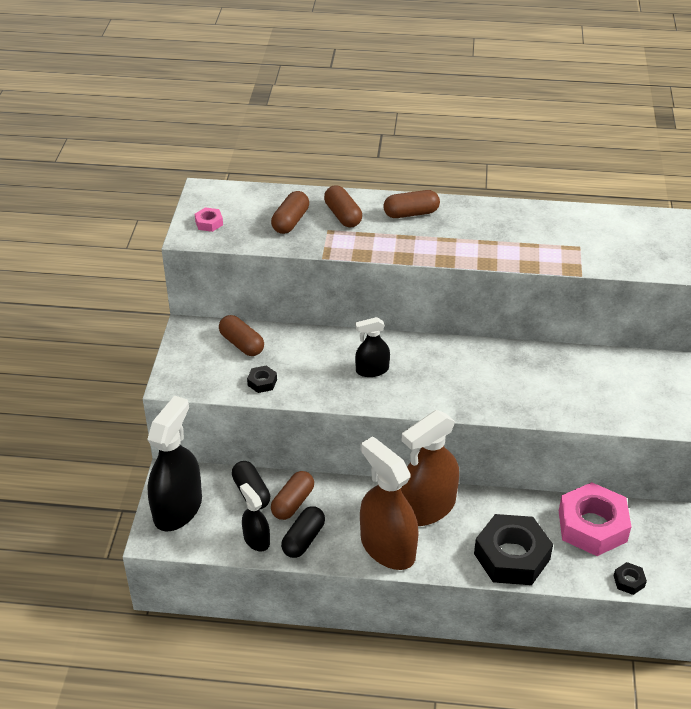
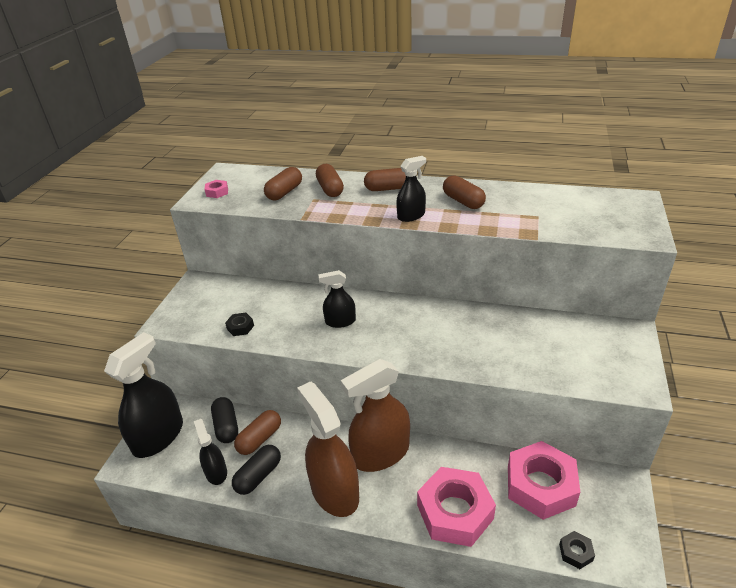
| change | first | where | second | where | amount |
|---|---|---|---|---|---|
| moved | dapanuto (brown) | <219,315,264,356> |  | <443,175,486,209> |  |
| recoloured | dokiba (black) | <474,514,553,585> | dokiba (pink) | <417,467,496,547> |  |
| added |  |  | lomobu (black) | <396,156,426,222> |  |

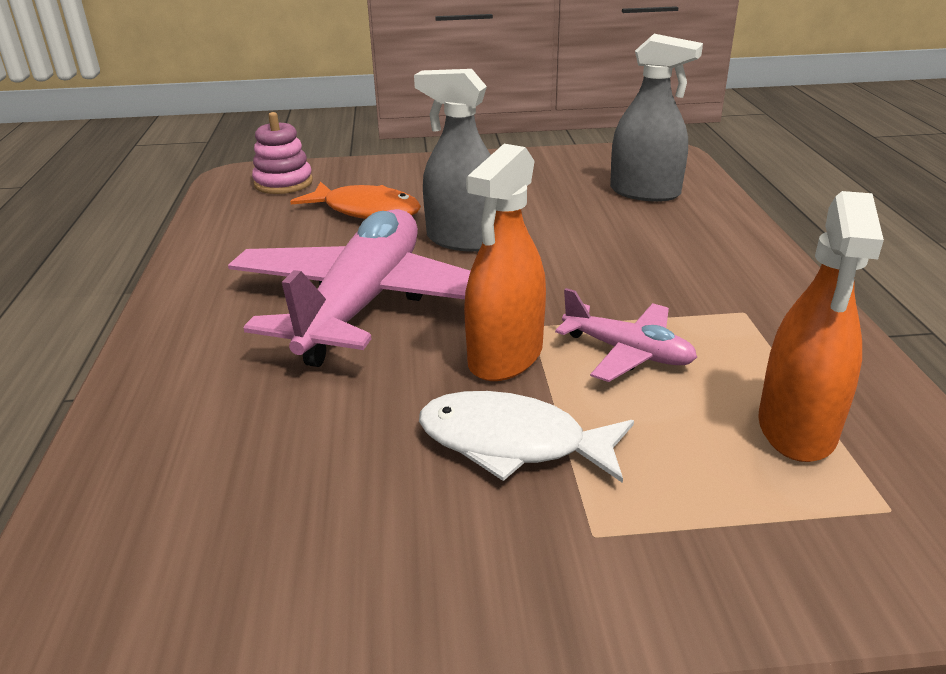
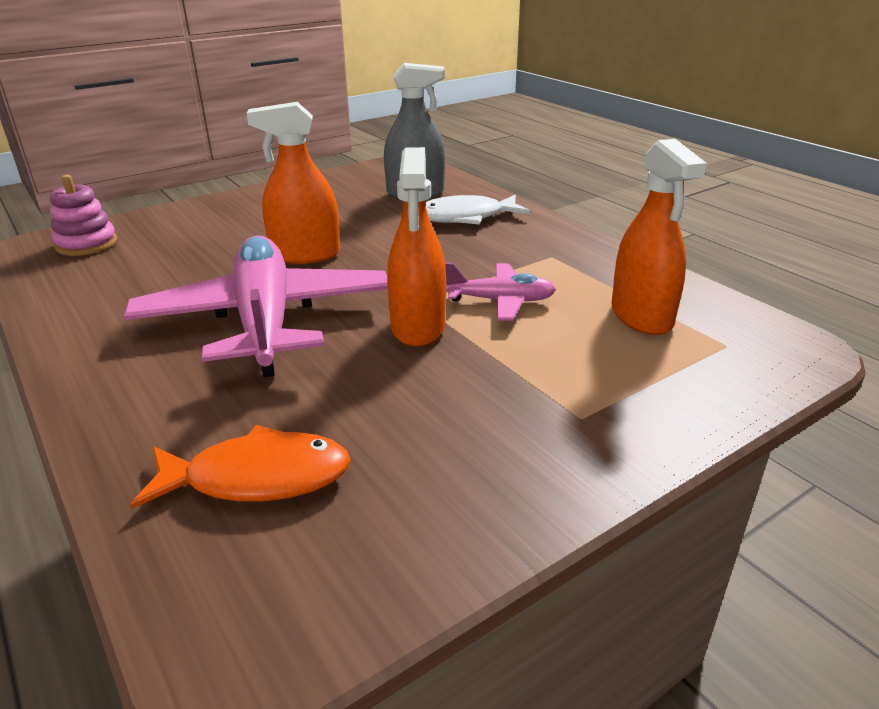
| change | first | where | second | where | amount |
|---|---|---|---|---|---|
| recoloured | lomobu (grey) | <414,69,491,252> | lomobu (orange) | <247,102,340,264> |  |
| moved | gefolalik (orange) | <290,182,421,219> |  | <130,425,351,509> |  |
| moved | gefolalik (white) | <419,391,634,483> |  | <425,195,531,225> |  |

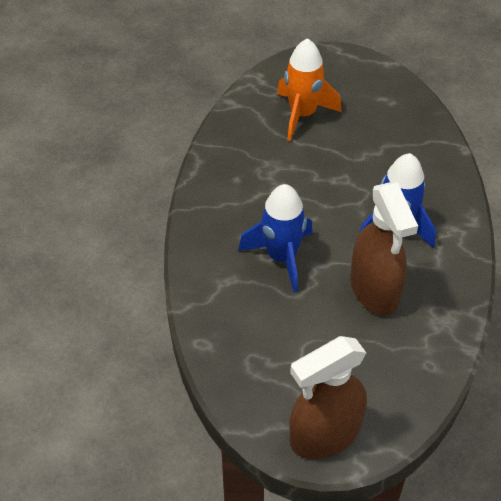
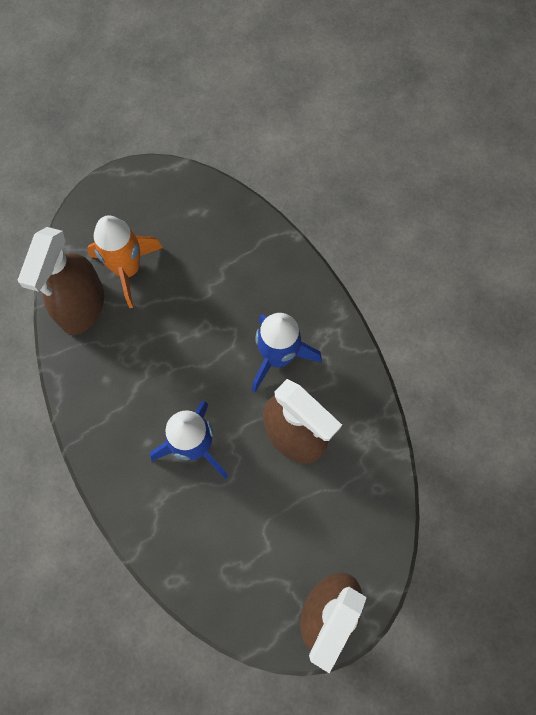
| change | first | where | second | where | amount |
|---|---|---|---|---|---|
| added |  |  | lomobu (brown) | <18,227,104,335> |  |

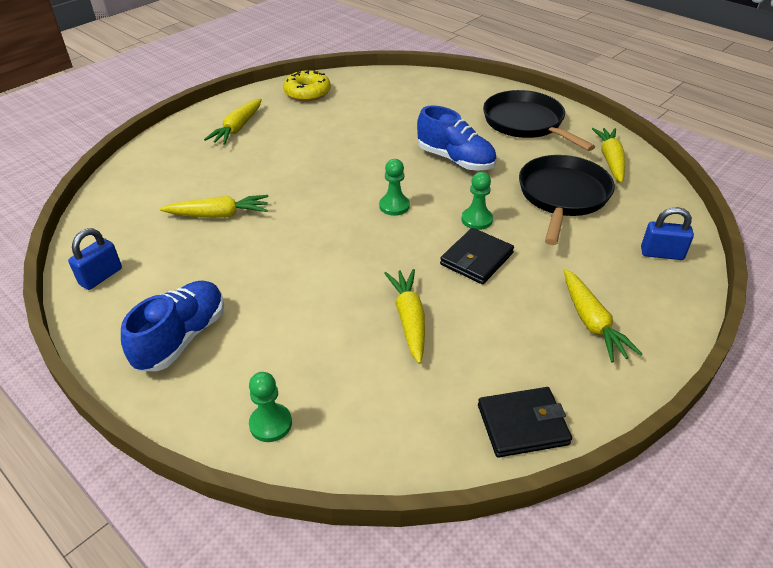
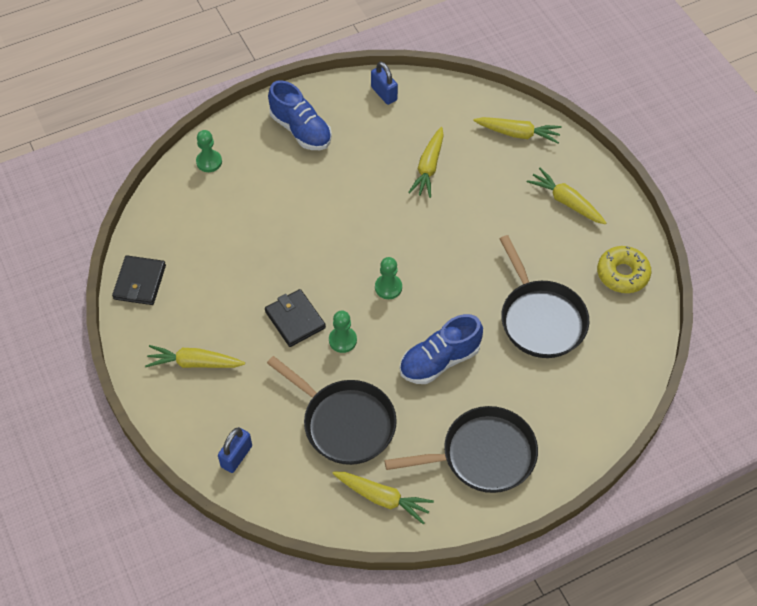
| change | first | where | second | where | amount |
|---|---|---|---|---|---|
| moved | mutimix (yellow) | <384,269,425,364> |  | <473,117,562,144> |  |
| added |  |  | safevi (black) | <500,235,589,358> |  |

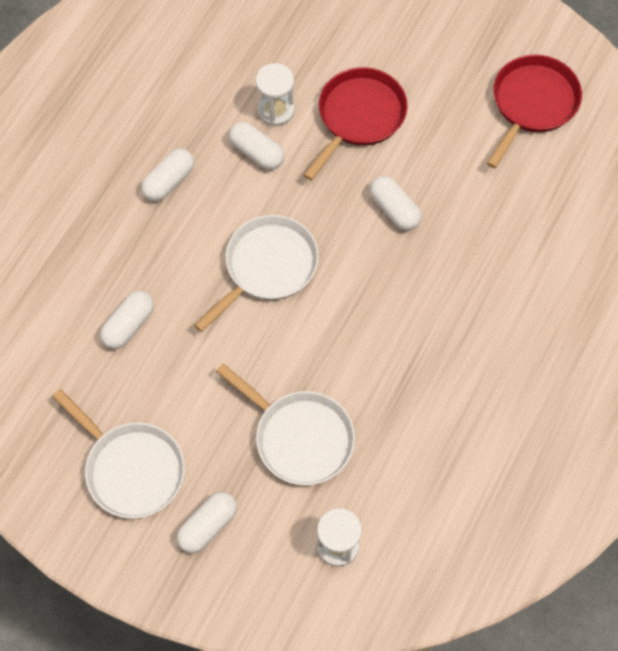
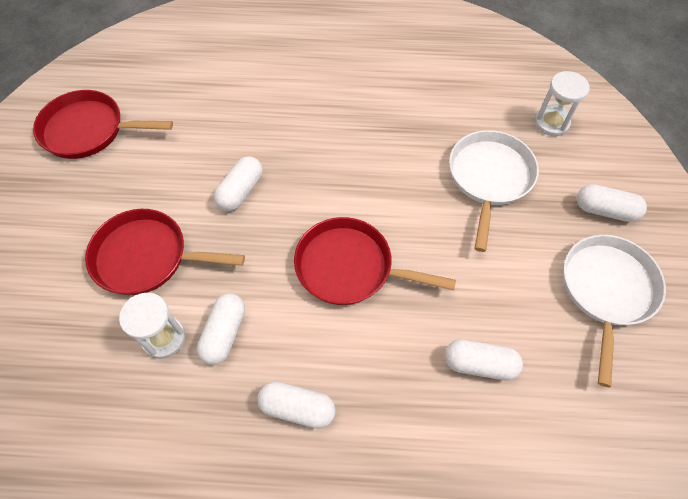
| change | first | where | second | where | amount |
|---|---|---|---|---|---|
| recoloured | safevi (white) | <194,215,319,332> | safevi (red) | <294,217,456,305> |  |

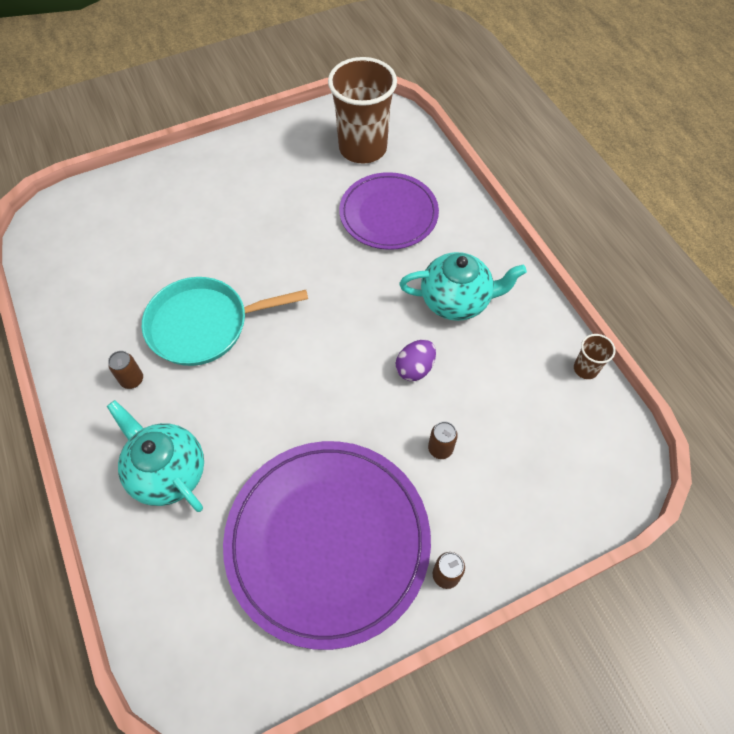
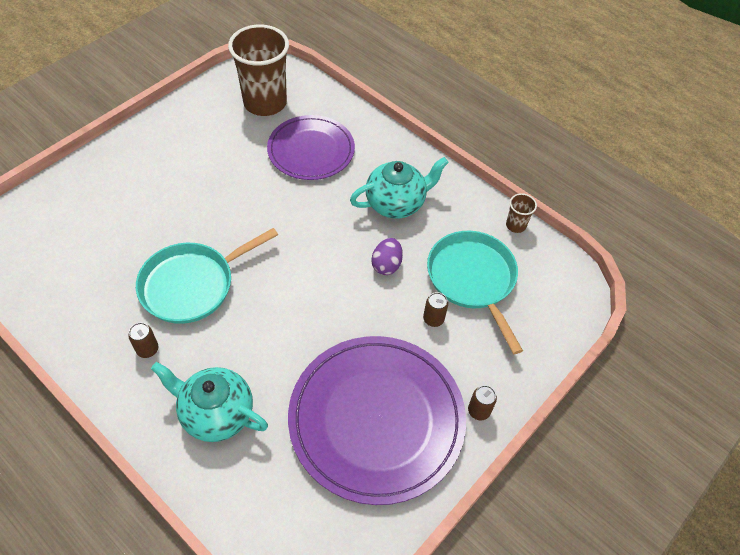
| change | first | where | second | where | amount |
|---|---|---|---|---|---|
| added |  |  | safevi (turquoise) | <427,231,523,354> |  |

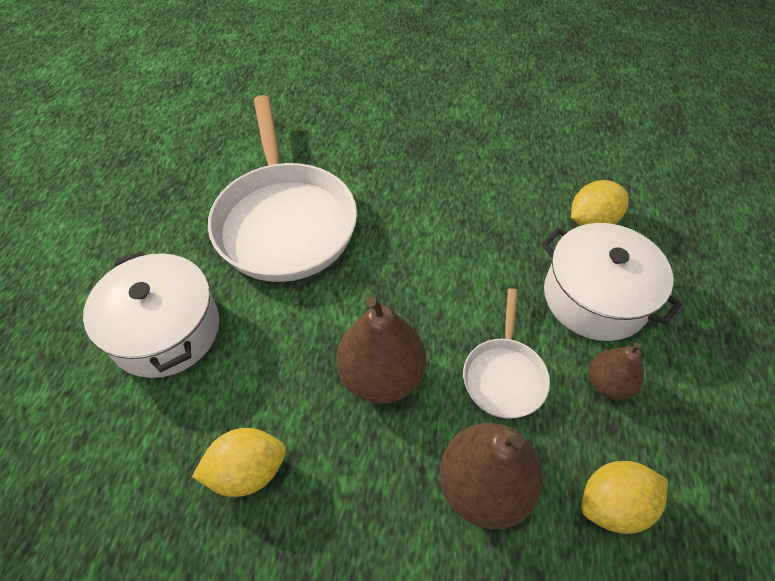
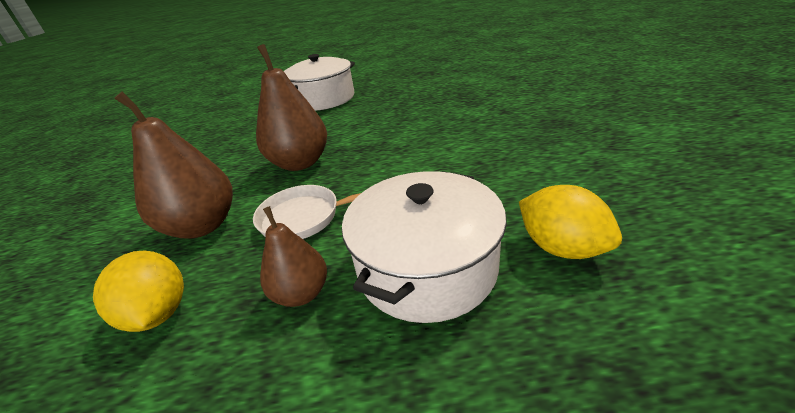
| change | first | where | second | where | amount |
|---|---|---|---|---|---|
| removed | safevi (white) | <208,95,357,282> |  |  |  |
| removed | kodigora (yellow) | <192,428,287,497> |  |  |  |

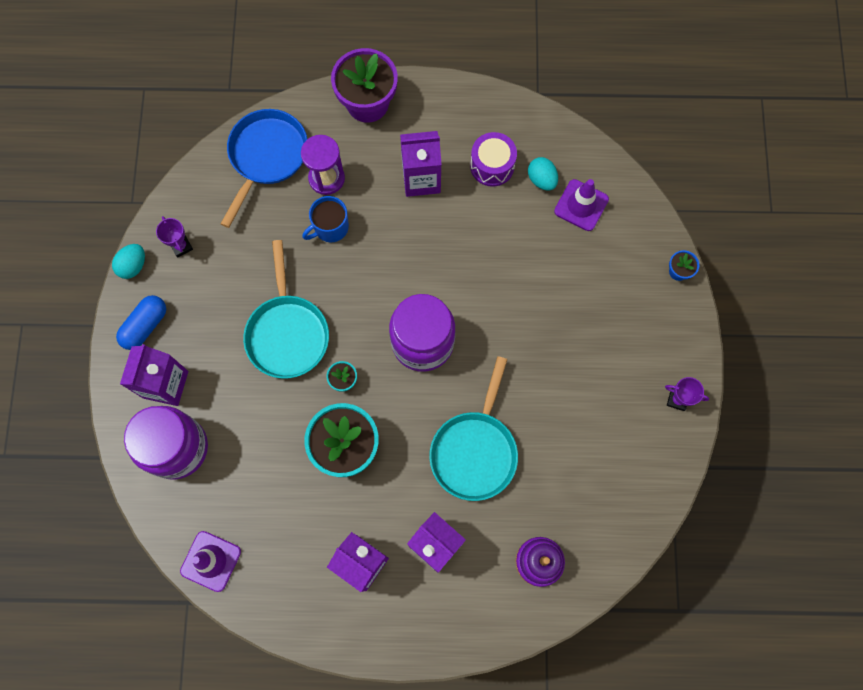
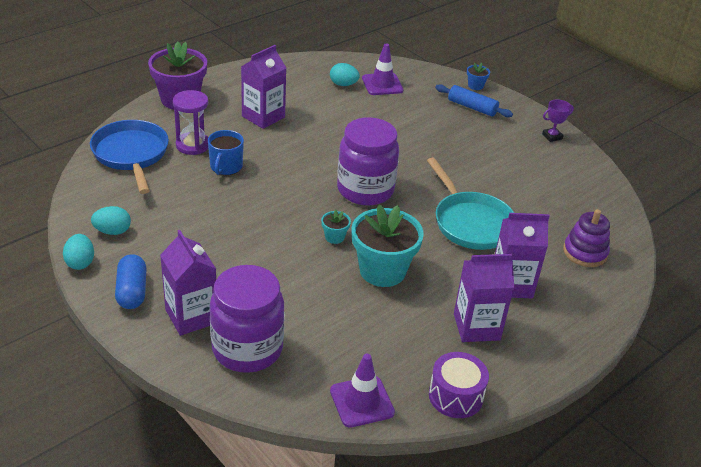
| change | first | where | second | where | amount |
|---|---|---|---|---|---|
| moved | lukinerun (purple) | <470,132,517,187> |  | <429,352,489,418> |  |
| replaced | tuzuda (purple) | <156,216,193,258> | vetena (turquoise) | <91,206,131,235> |  |
| removed | safevi (turquoise) | <243,240,329,379> |  |  |  |
| added |  |  | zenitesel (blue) | <435,84,513,117> |  |

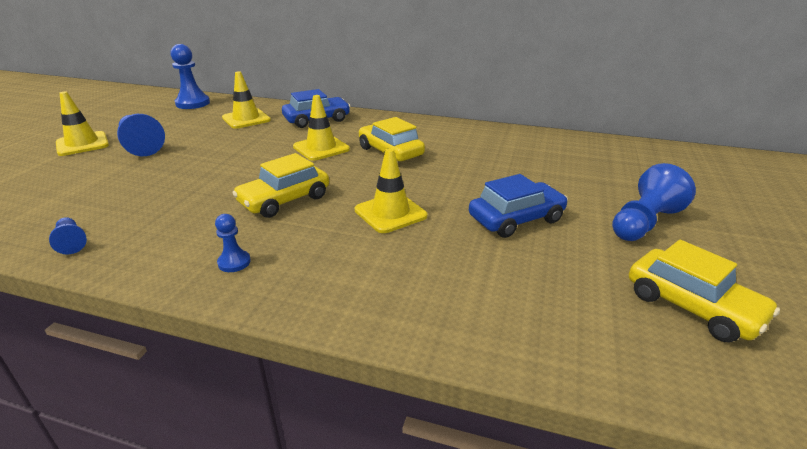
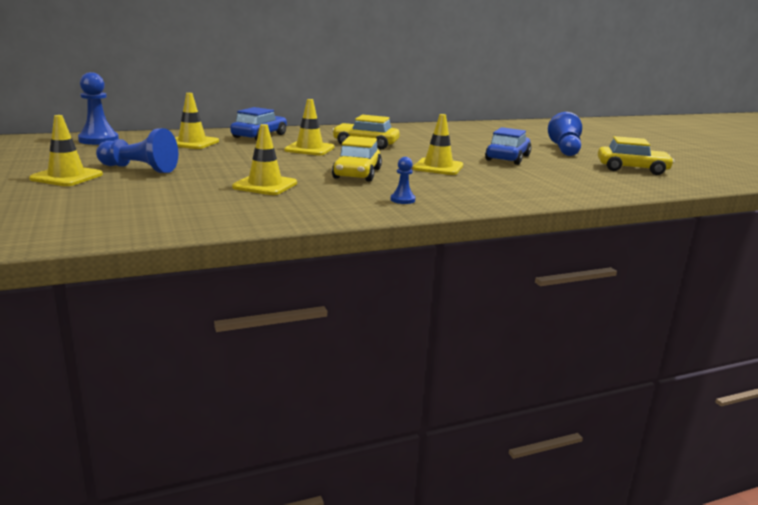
| change | first | where | second | where | amount |
|---|---|---|---|---|---|
| removed | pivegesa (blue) | <49,217,87,254> |  |  |  |
| added |  |  | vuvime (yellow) | <232,124,297,195> |  |

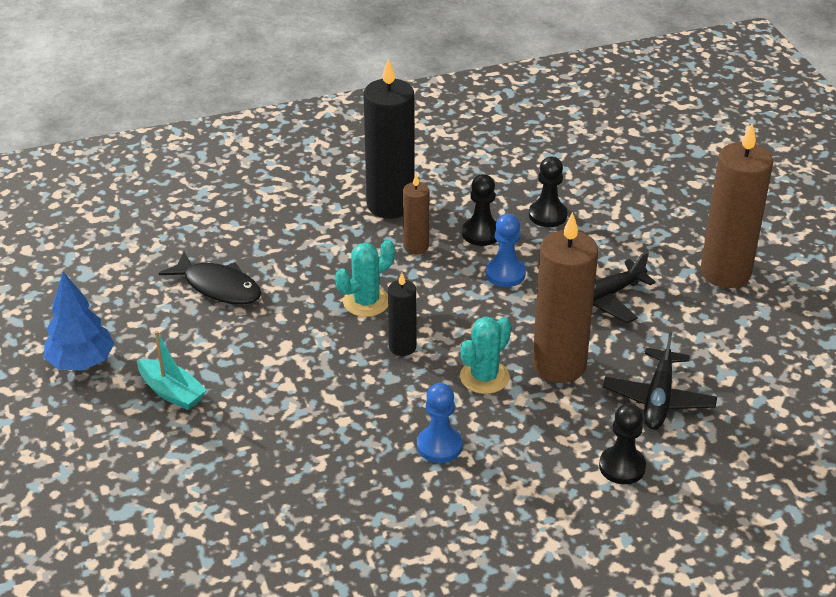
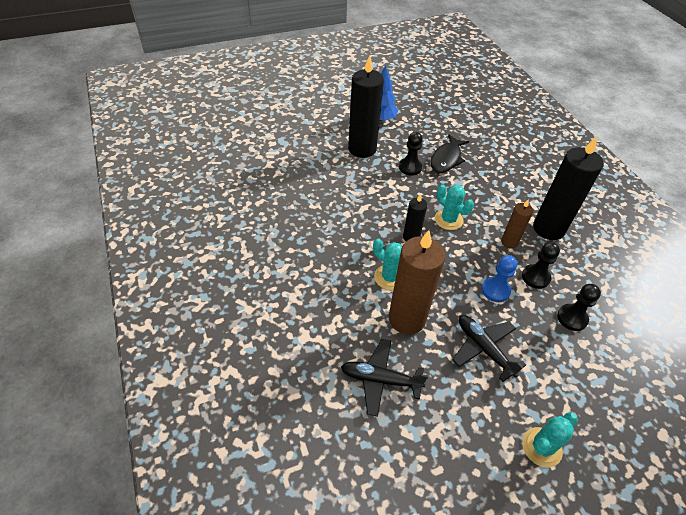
| change | first | where | second | where | amount |
|---|---|---|---|---|---|
| replaced | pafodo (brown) | <701,123,773,288> | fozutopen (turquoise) | <522,412,578,467> |  |
| replaced | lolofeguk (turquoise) | <138,331,207,410> | pafodo (black) | <348,55,384,158> |  |
| removed | pivegesa (blue) | <417,383,463,463> |  |  |  |
| moved | pivegesa (black) | <599,403,646,484> |  | <399,132,423,175> |  |

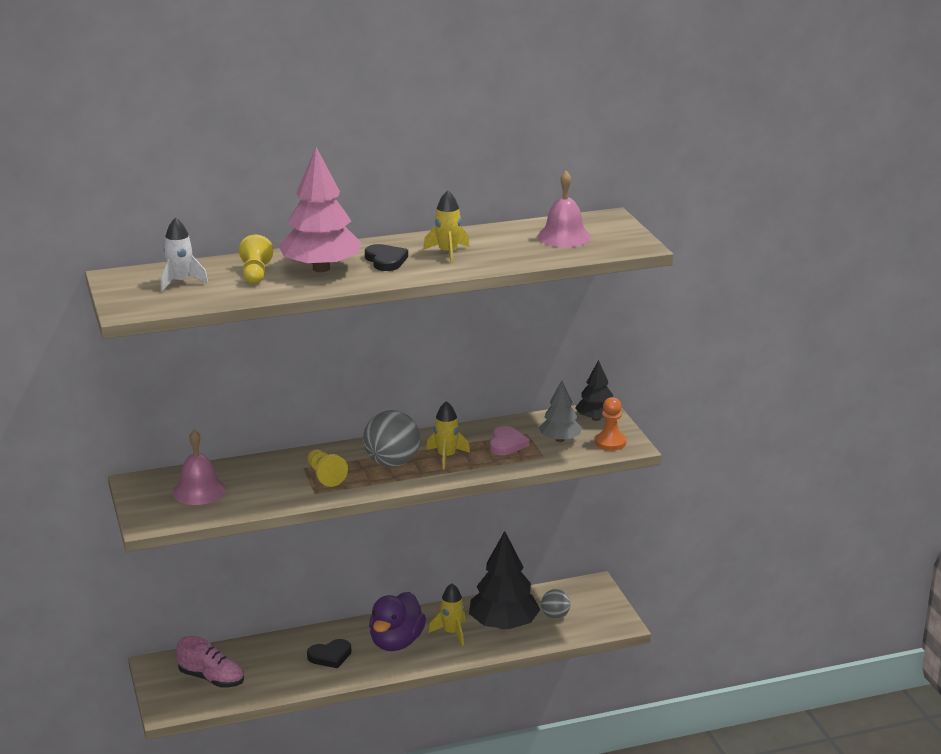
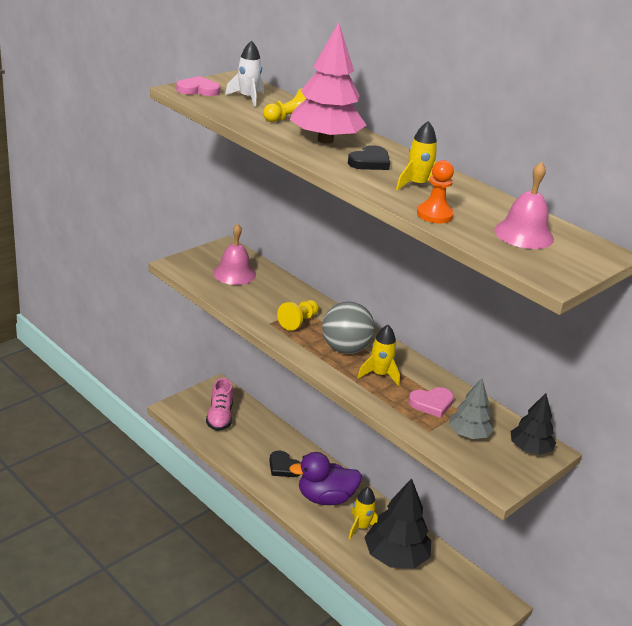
| change | first | where | second | where | amount |
|---|---|---|---|---|---|
| moved | pivegesa (orange) | <595,397,626,451> |  | <417,160,454,223> |  |
| removed | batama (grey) | <541,589,571,619> |  |  |  |
| added |  |  | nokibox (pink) | <176,76,220,96> |  |

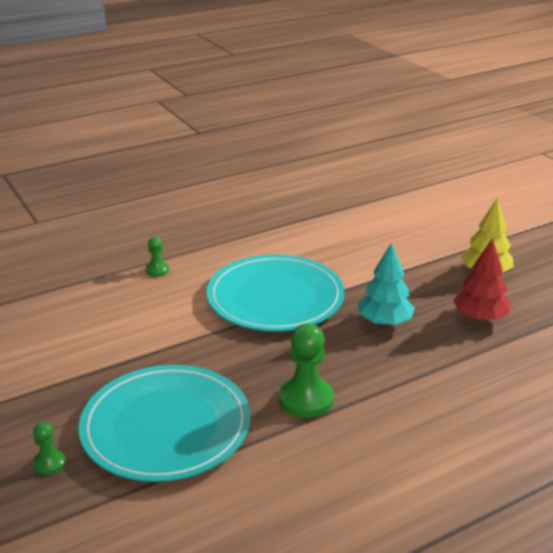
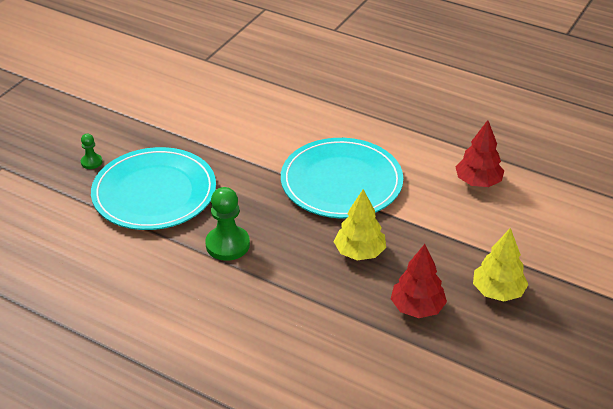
| change | first | where | second | where | amount |
|---|---|---|---|---|---|
| removed | pivegesa (green) | <146,236,169,277> |  |  |  |
| recoloured | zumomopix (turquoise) | <358,243,415,326> | zumomopix (yellow) | <334,189,386,260> |  |
| added |  |  | zumomopix (red) | <456,120,504,187> |  |

